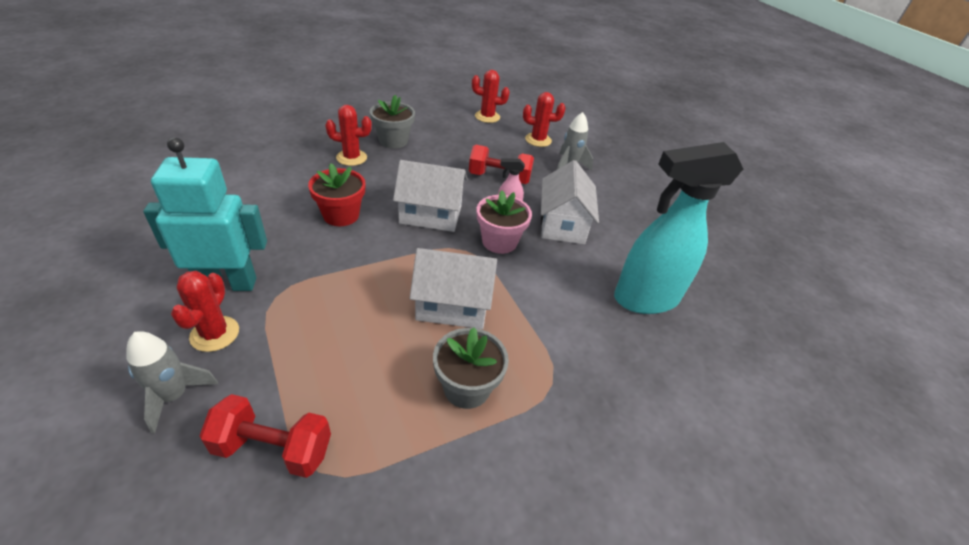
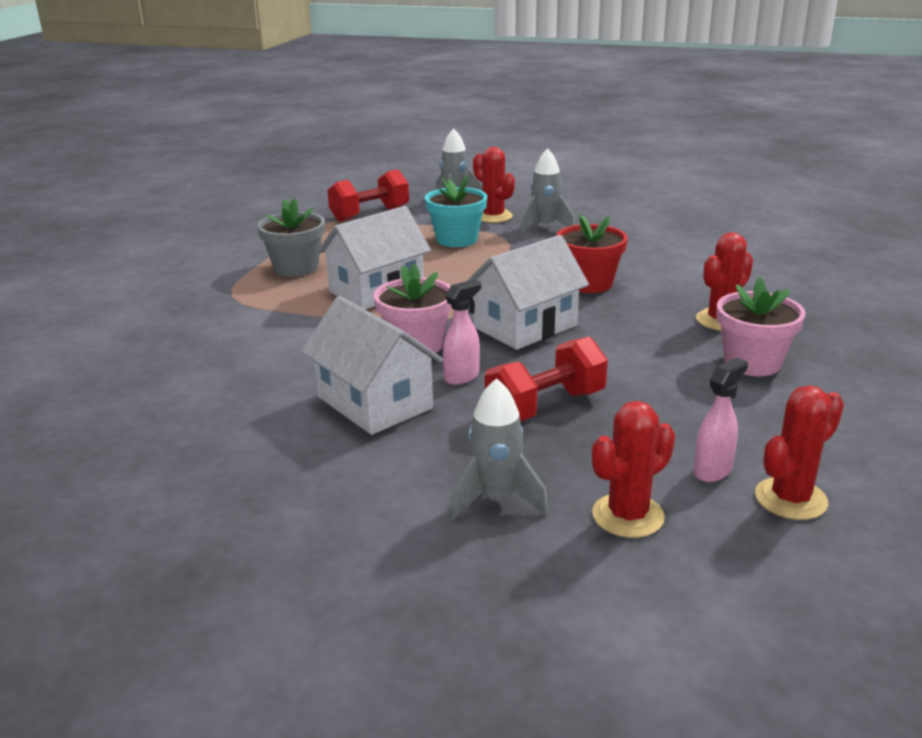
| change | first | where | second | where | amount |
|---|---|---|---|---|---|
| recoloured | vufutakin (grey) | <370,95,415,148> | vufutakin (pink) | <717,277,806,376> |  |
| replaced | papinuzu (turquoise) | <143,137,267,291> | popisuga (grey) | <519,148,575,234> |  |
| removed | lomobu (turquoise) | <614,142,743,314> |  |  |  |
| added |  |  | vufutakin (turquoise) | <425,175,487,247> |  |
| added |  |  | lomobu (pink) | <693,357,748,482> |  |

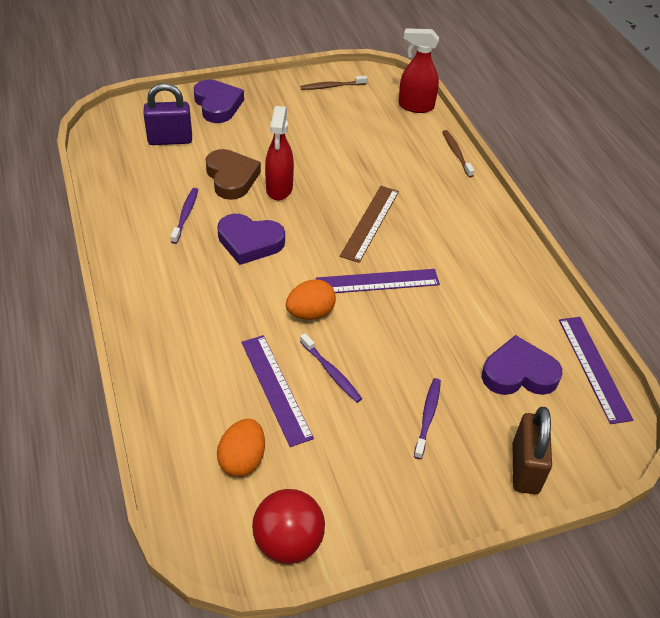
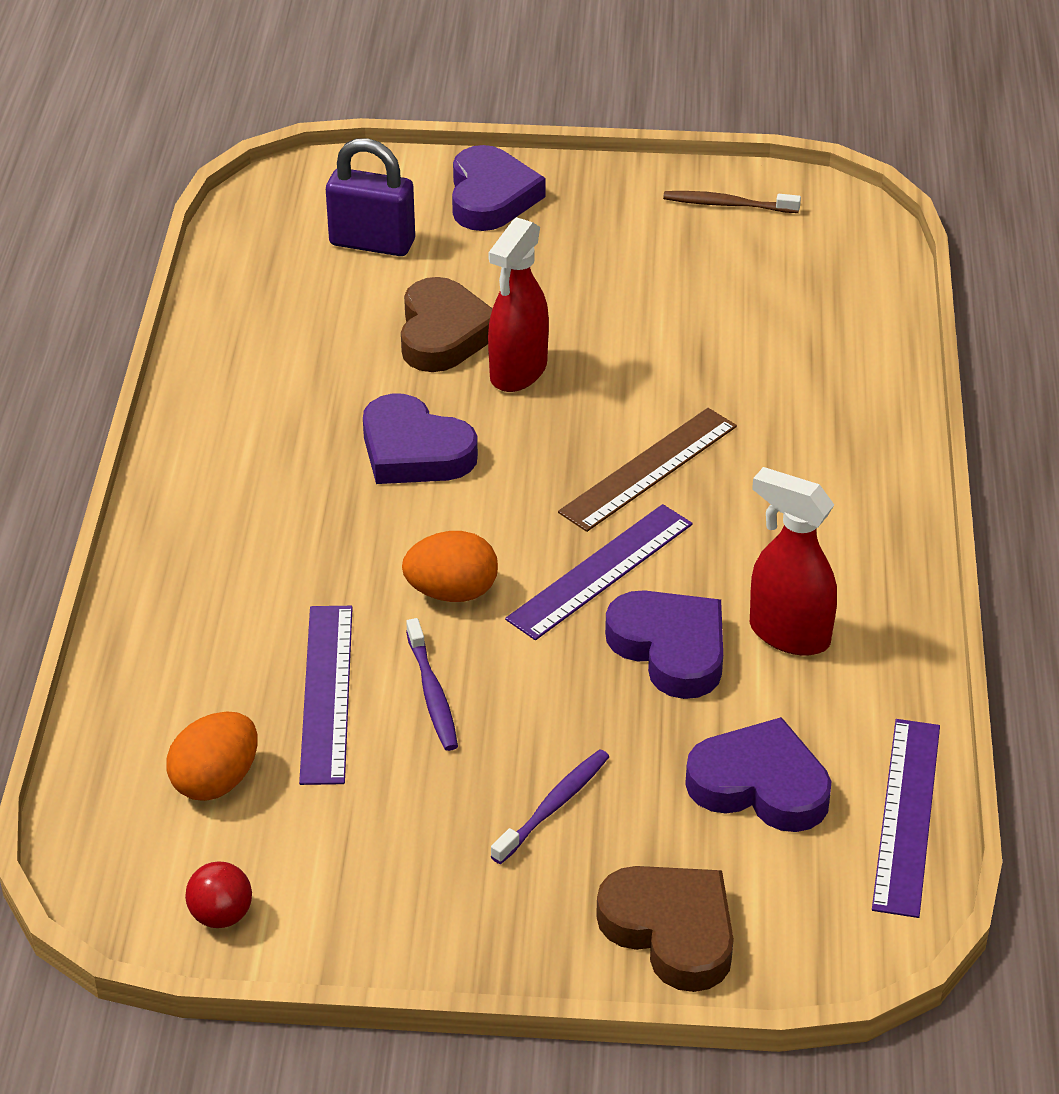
| change | first | where | second | where | amount |
|---|---|---|---|---|---|
| moved | lomobu (red) | <399,28,439,113> |  | <750,467,837,655> |  |
| removed | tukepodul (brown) | <442,130,475,177> |  |  |  |
| removed | tukepodul (purple) | <170,188,198,244> |  |  |  |
| turned | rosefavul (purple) | <316,269,440,293> |  | <505,504,693,640> | 60 degrees counterclockwise |
| replaced | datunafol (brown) | <513,407,552,494> | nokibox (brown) | <596,866,734,992> |  |
| resized | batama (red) | <252,489,325,564> |  | <185,862,252,928> | x0.56 |
| added |  |  | nokibox (purple) | <605,590,723,699> |  |

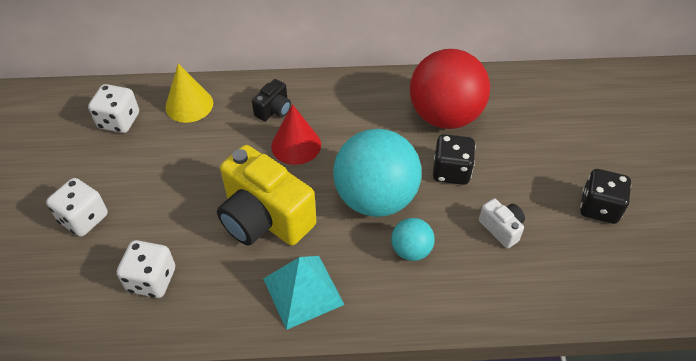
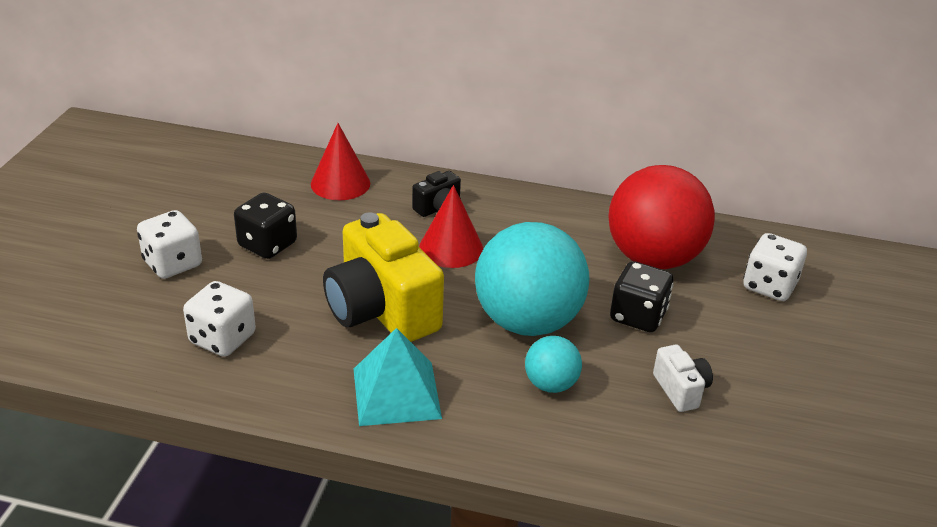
| change | first | where | second | where | amount |
|---|---|---|---|---|---|
| recoloured | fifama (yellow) | <165,63,213,123> | fifama (red) | <311,123,370,200> |  |
| moved | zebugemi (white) | <88,84,139,133> |  | <744,233,807,301> |  |
| moved | zebugemi (black) | <580,169,631,224> |  | <234,193,297,259> |  |

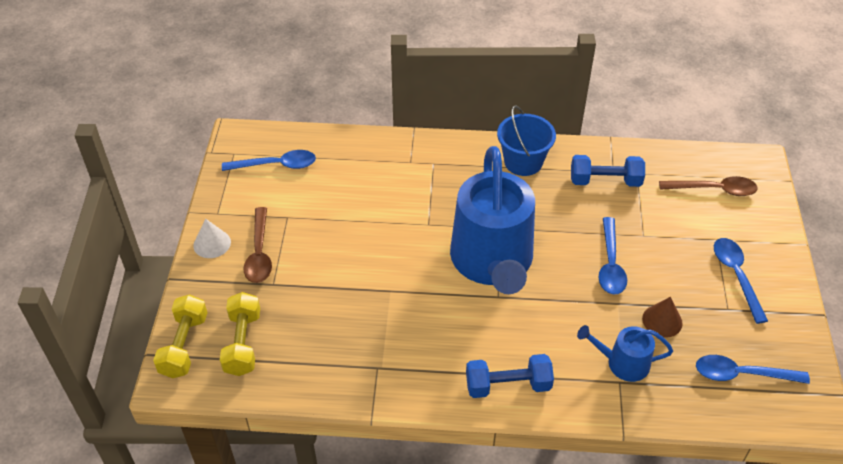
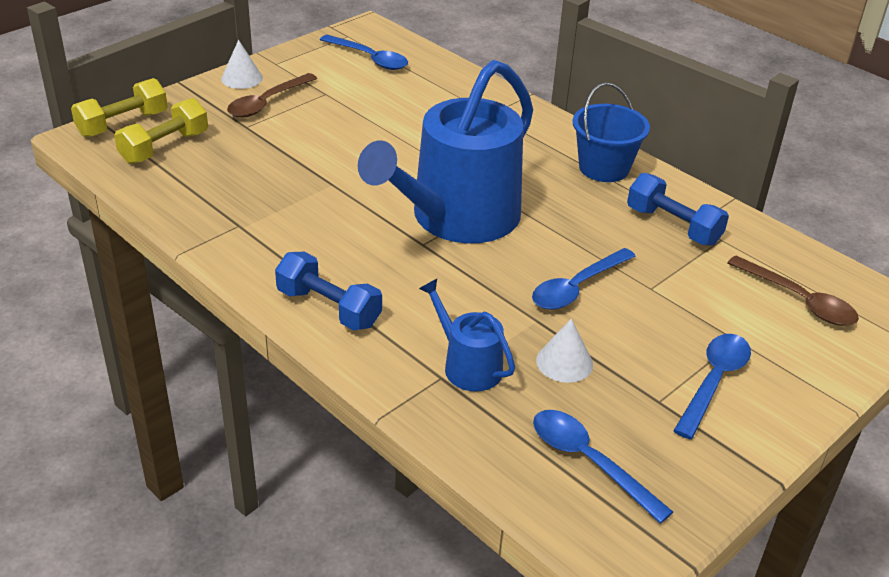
| change | first | where | second | where | amount |
|---|---|---|---|---|---|
| recoloured | fifama (brown) | <642,297,683,338> | fifama (white) | <536,319,593,383> |  |

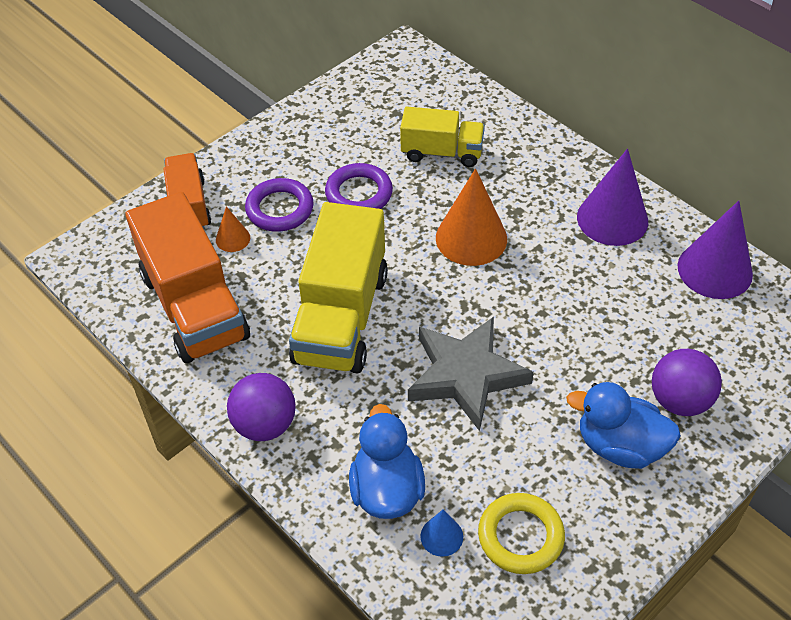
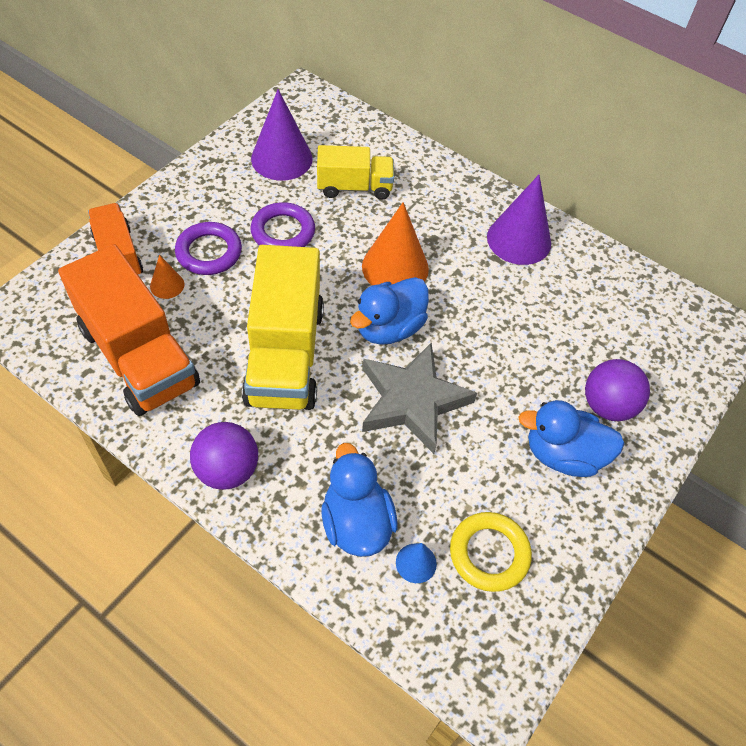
| change | first | where | second | where | amount |
|---|---|---|---|---|---|
| moved | fifama (purple) | <678,201,753,299> |  | <251,89,313,180> |  |
| added |  |  | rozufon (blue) | <350,277,429,345> |  |

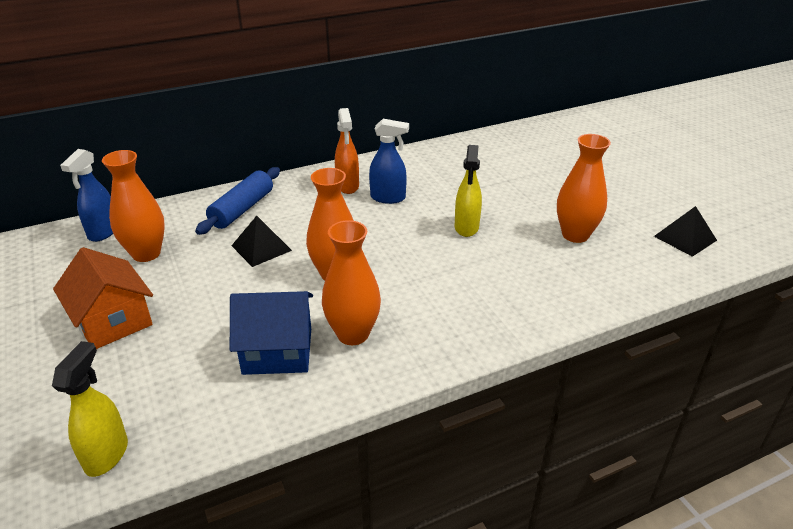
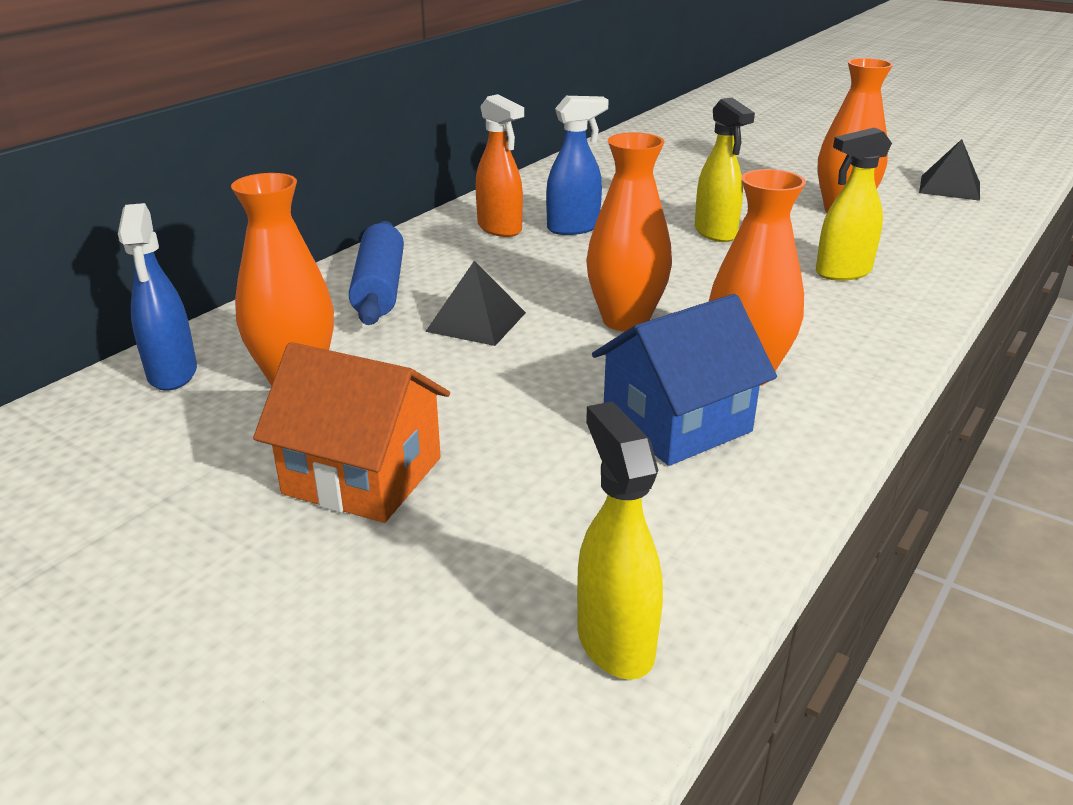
| change | first | where | second | where | amount |
|---|---|---|---|---|---|
| added |  |  | lomobu (yellow) | <816,127,892,281> |  |

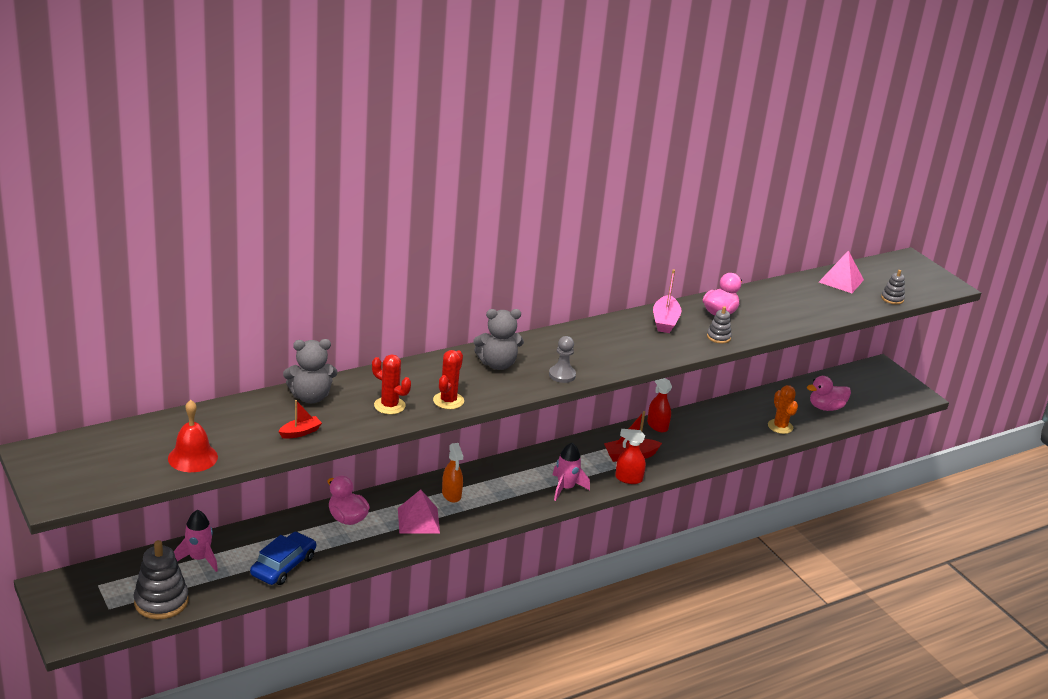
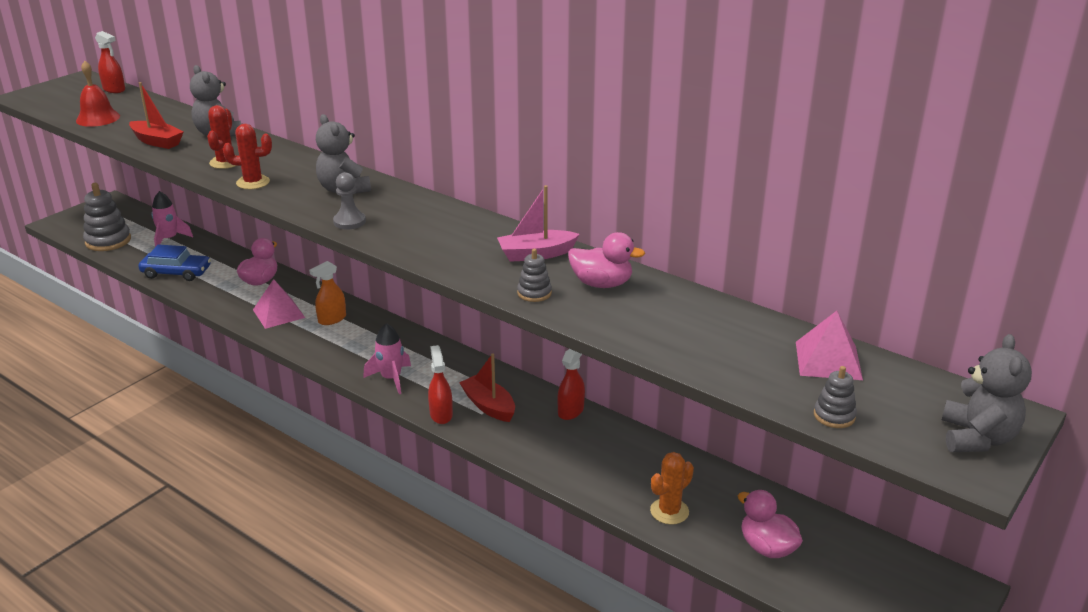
| change | first | where | second | where | amount |
|---|---|---|---|---|---|
| resized | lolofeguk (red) | <278,400,322,439> |  | <129,82,184,149> | x1.59 |
| added |  |  | lomobu (red) | <95,31,125,93> |  |
| added |  |  | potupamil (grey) | <942,334,1032,452> |  |

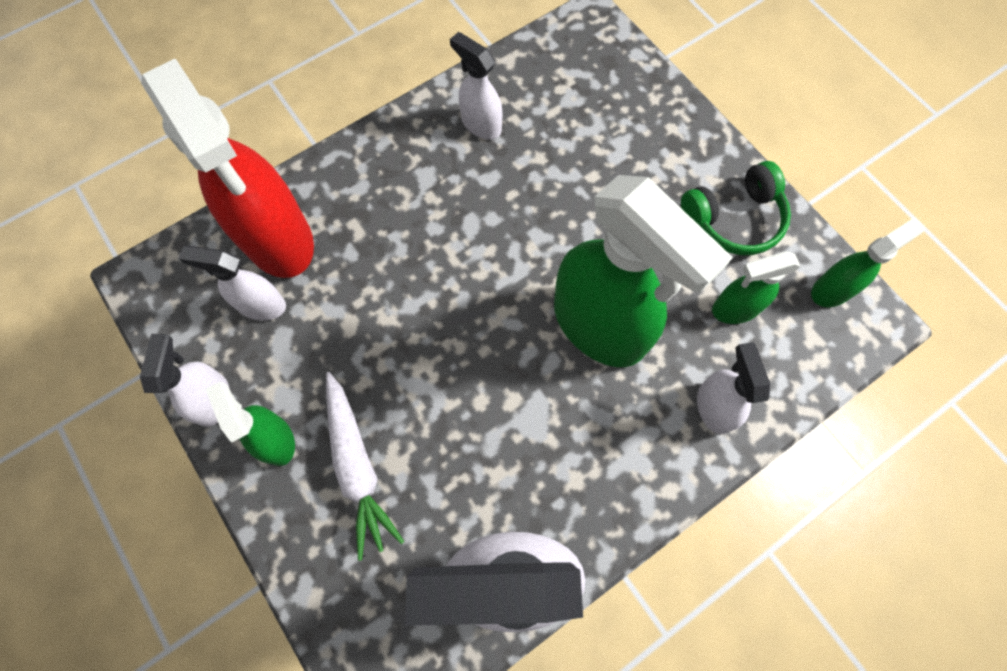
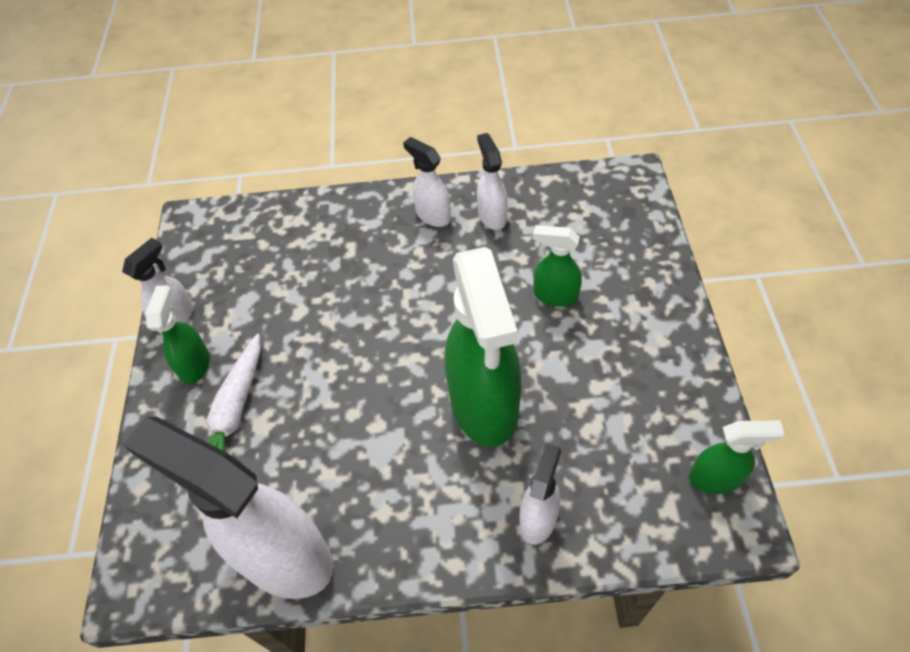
| change | first | where | second | where | amount |
|---|---|---|---|---|---|
| removed | lomobu (red) | <141,59,314,278> |  |  |  |
| removed | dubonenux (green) | <681,161,791,255> |  |  |  |
| moved | lomobu (white) | <179,245,286,321> |  | <403,137,451,227> |  |
| moved | lomobu (green) | <712,251,801,324> |  | <533,225,582,307> |  |

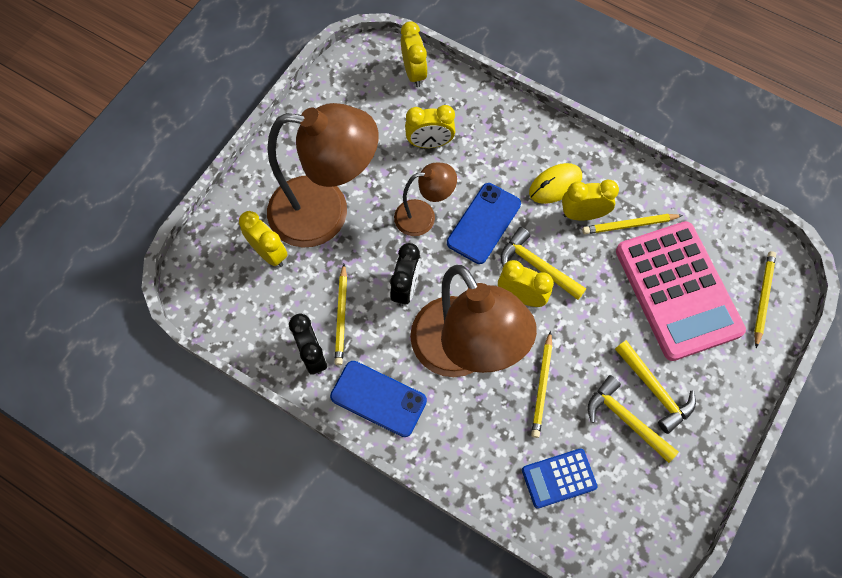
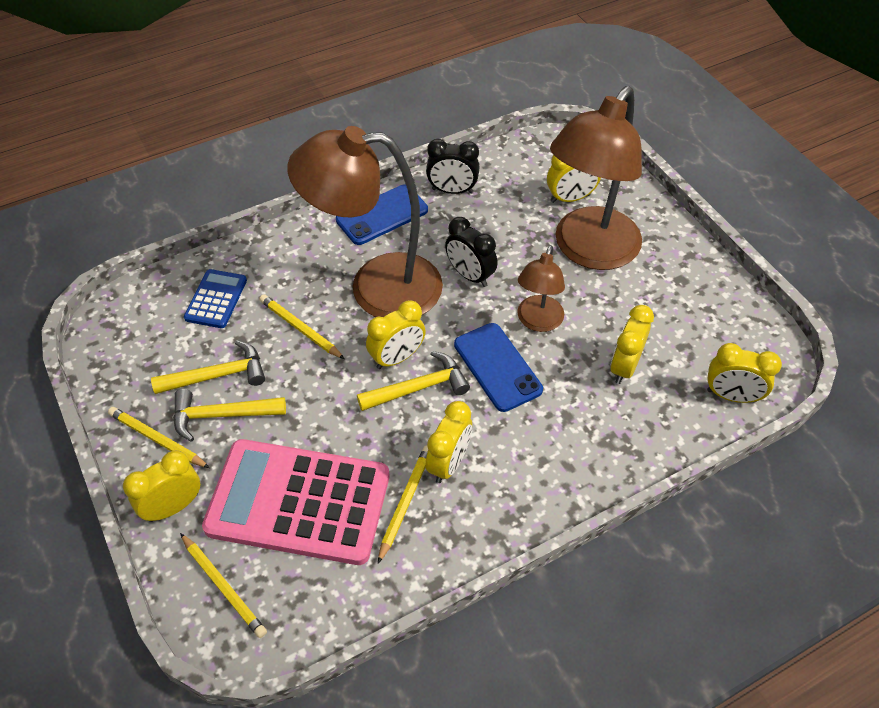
| change | first | where | second | where | amount |
|---|---|---|---|---|---|
| removed | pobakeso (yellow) | <529,163,582,204> |  |  |  |
| moved | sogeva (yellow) | <335,264,347,365> |  | <108,407,210,468> |  |
| added |  |  | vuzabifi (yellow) | <123,450,200,522> |  |

